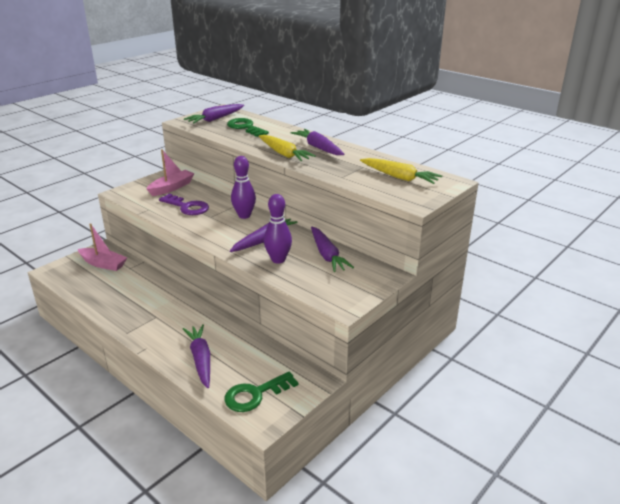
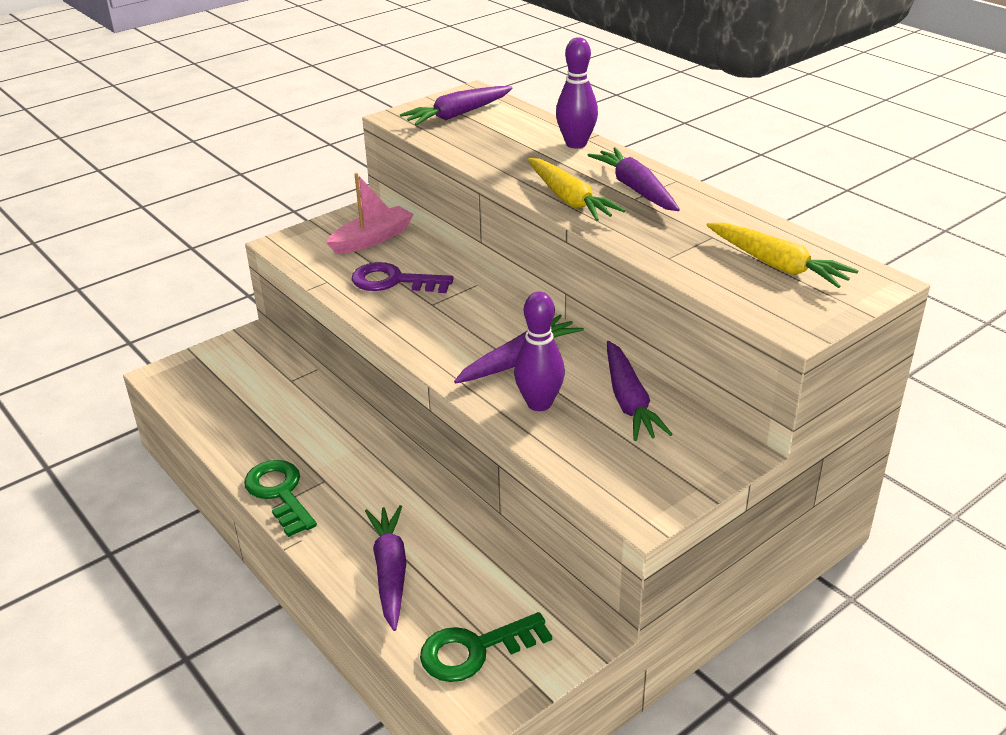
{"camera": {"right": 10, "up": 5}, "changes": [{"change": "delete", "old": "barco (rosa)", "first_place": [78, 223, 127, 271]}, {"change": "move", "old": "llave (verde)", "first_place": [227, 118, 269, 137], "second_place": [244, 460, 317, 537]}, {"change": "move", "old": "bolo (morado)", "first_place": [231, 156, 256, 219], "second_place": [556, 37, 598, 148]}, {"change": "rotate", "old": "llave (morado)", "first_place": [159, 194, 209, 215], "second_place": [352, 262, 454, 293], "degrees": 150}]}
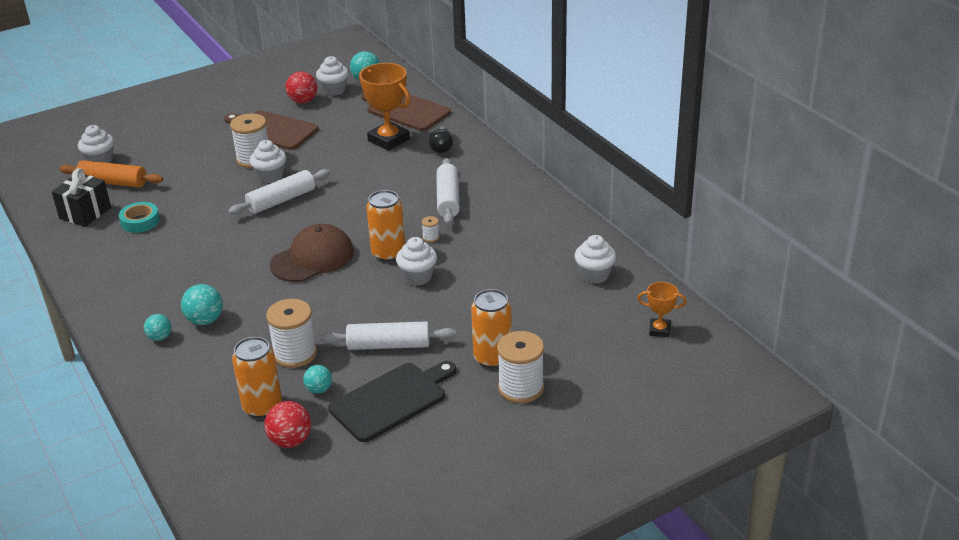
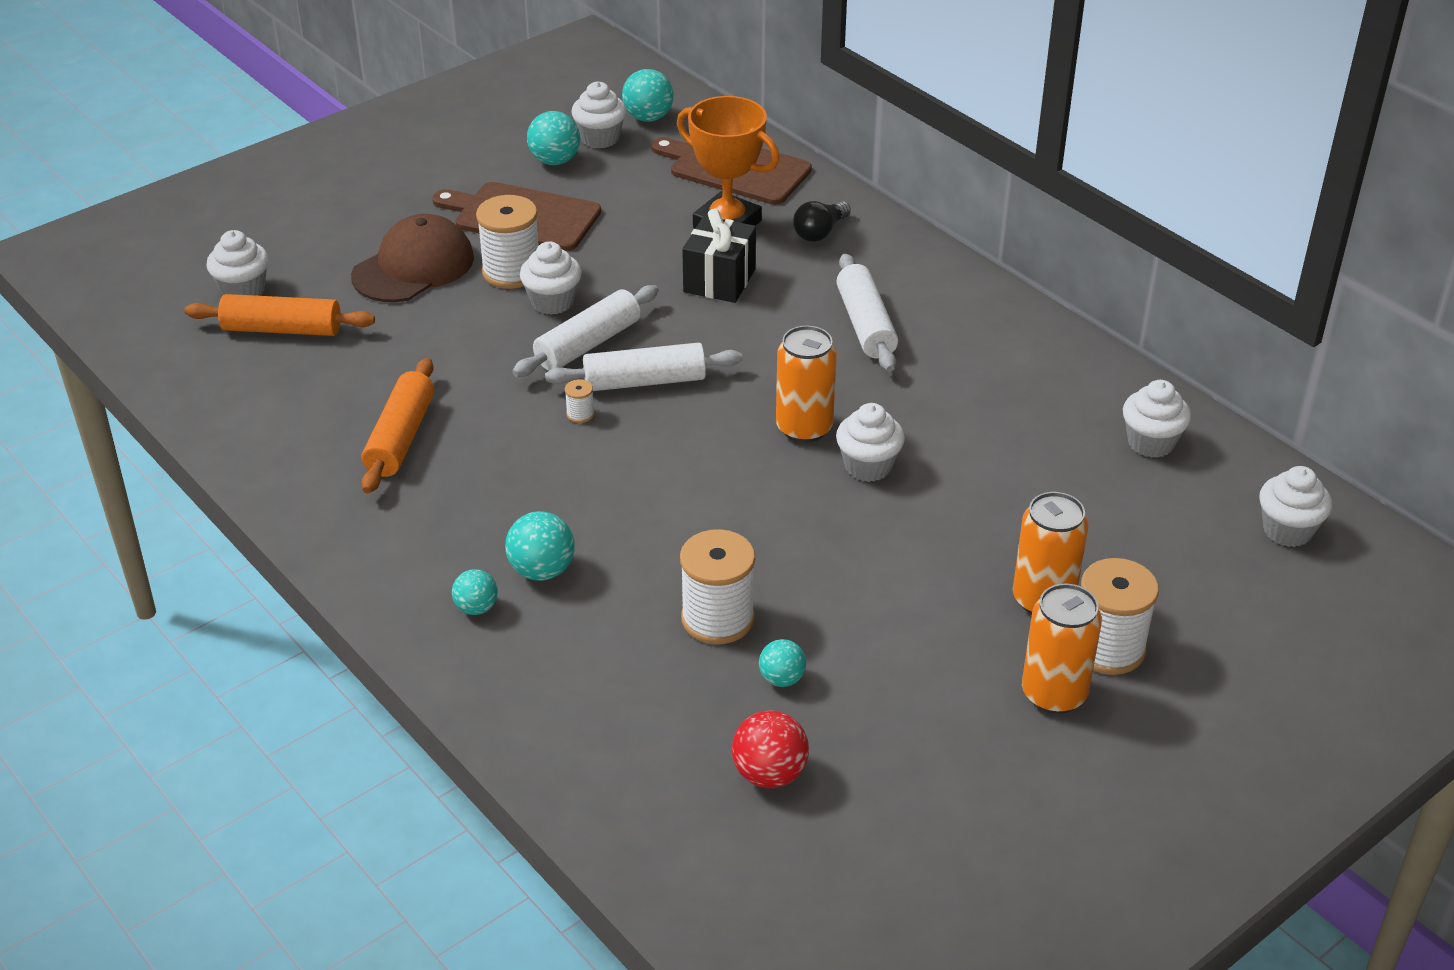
{"camera": {"right": -10, "up": 5}, "changes": [{"change": "delete", "old": "cinta adhesiva (turquesa)", "first_place": [119, 202, 160, 233]}, {"change": "delete", "old": "tabla de cortar (negro)", "first_place": [328, 361, 456, 442]}, {"change": "insert", "new": "rodillo (naranja)", "second_place": [361, 358, 434, 493]}, {"change": "move", "old": "regalo (negro)", "first_place": [51, 168, 111, 227], "second_place": [682, 209, 756, 303]}, {"change": "move", "old": "lata (naranja)", "first_place": [232, 337, 282, 418], "second_place": [1022, 583, 1102, 714]}, {"change": "move", "old": "gorra (marrón)", "first_place": [270, 224, 354, 282], "second_place": [351, 214, 474, 302]}, {"change": "move", "old": "rodillo (blanco)", "first_place": [320, 321, 456, 350], "second_place": [545, 343, 743, 391]}, {"change": "move", "old": "carrete (blanco)", "first_place": [422, 216, 439, 242], "second_place": [565, 379, 594, 423]}, {"change": "replace", "old": "trofeo (naranja)", "new": "magdalena (blanco)", "first_place": [637, 282, 687, 337], "second_place": [1259, 466, 1332, 547]}, {"change": "recolor", "old": "pelota (rojo)", "new": "pelota (turquesa)", "first_place": [286, 71, 317, 103], "second_place": [527, 111, 580, 165]}, {"change": "rotate", "old": "bombilla (negro)", "first_place": [429, 127, 453, 153], "second_place": [793, 201, 851, 242], "degrees": 45}]}
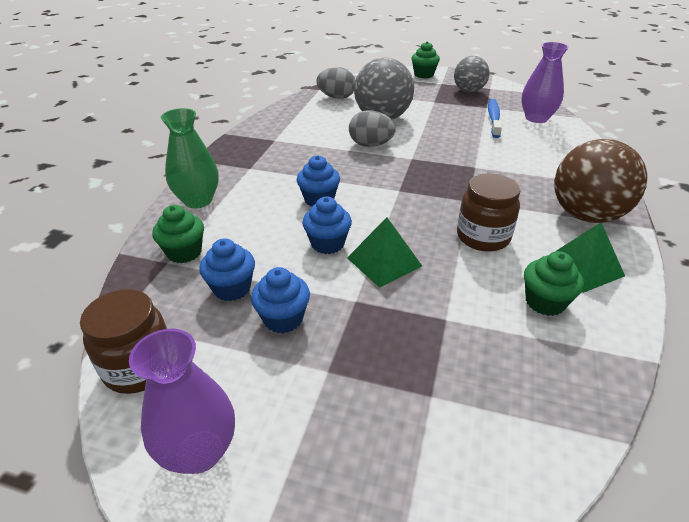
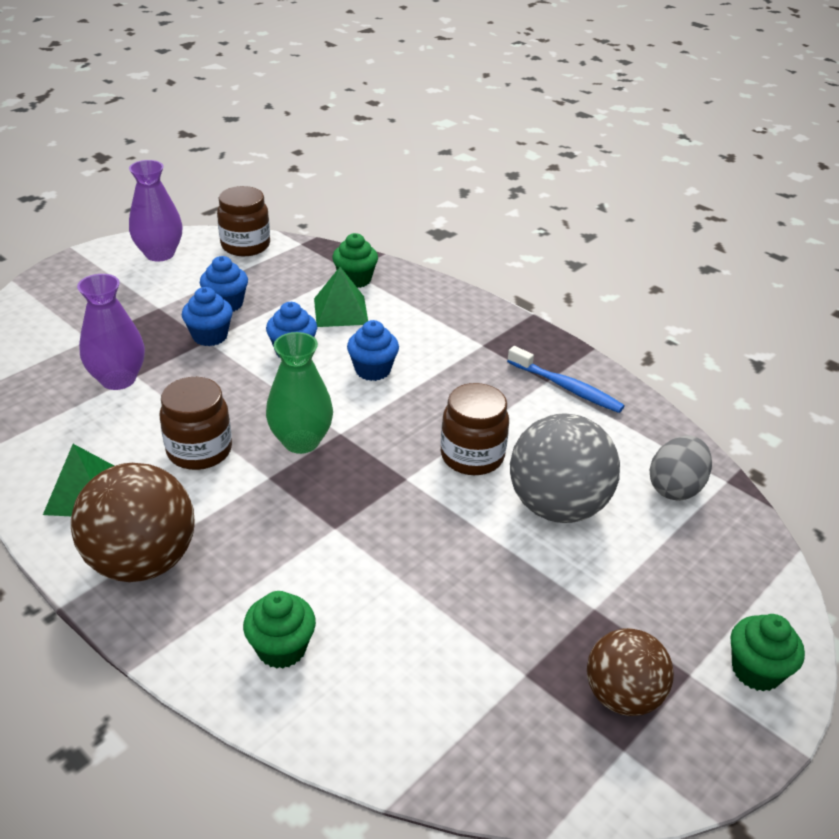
{"camera": {"right": 115, "up": 0}, "changes": [{"change": "move", "old": "florero (verde)", "first_place": [161, 108, 219, 208], "second_place": [266, 332, 333, 454]}, {"change": "move", "old": "magdalena (azul)", "first_place": [199, 238, 255, 301], "second_place": [182, 287, 233, 346]}, {"change": "move", "old": "pirámide (verde)", "first_place": [347, 217, 422, 288], "second_place": [314, 267, 368, 327]}, {"change": "move", "old": "cepillo de dientes (azul)", "first_place": [488, 99, 502, 138], "second_place": [507, 346, 625, 413]}, {"change": "move", "old": "florero (morado)", "first_place": [521, 42, 569, 123], "second_place": [77, 274, 145, 390]}, {"change": "move", "old": "magdalena (verde)", "first_place": [524, 251, 584, 316], "second_place": [243, 591, 316, 669]}, {"change": "replace", "old": "huevo (gris)", "new": "tarro (marrón)", "first_place": [349, 110, 396, 147], "second_place": [441, 383, 509, 475]}, {"change": "recolor", "old": "pelota (gris)", "new": "pelota (marrón)", "first_place": [454, 56, 490, 93], "second_place": [587, 628, 674, 716]}]}
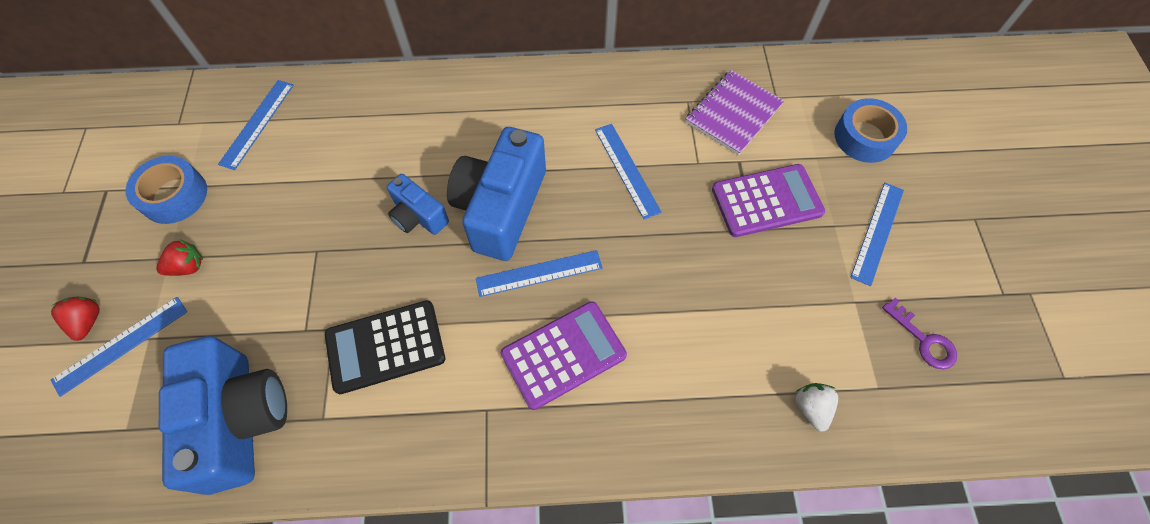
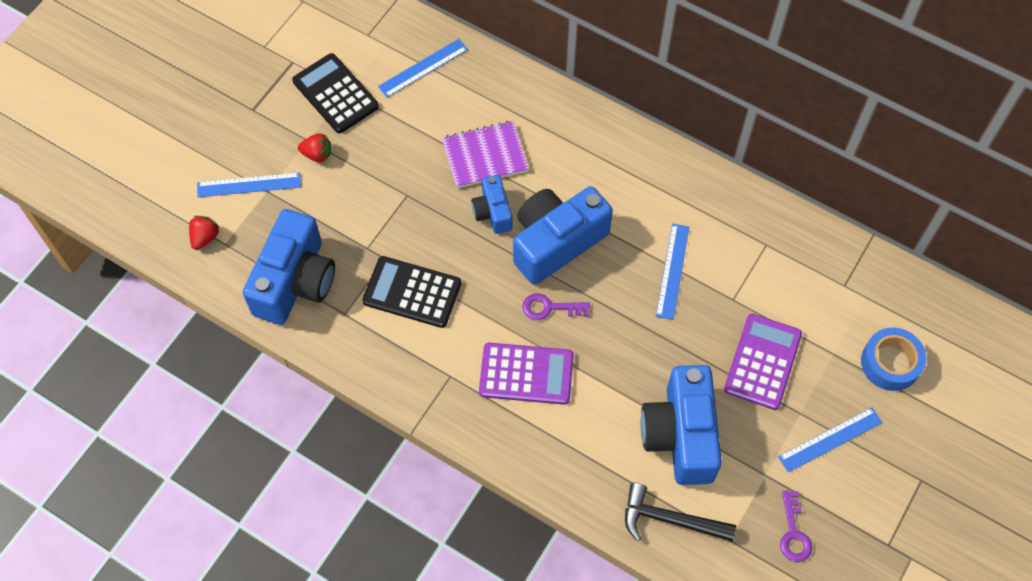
{"camera": {"right": 35, "up": 0}, "changes": [{"change": "insert", "new": "cámara (azul)", "second_place": [640, 365, 722, 485]}, {"change": "move", "old": "fresa (rojo)", "first_place": [51, 297, 100, 341], "second_place": [189, 216, 220, 250]}, {"change": "move", "old": "cuaderno (morado)", "first_place": [686, 70, 784, 155], "second_place": [442, 121, 529, 188]}, {"change": "replace", "old": "cinta adhesiva (azul)", "new": "calculadora (negro)", "first_place": [125, 156, 207, 224], "second_place": [292, 53, 379, 133]}, {"change": "replace", "old": "regla (azul)", "new": "llave (morado)", "first_place": [476, 250, 602, 297], "second_place": [522, 293, 590, 320]}, {"change": "replace", "old": "fresa (blanco)", "new": "martillo (negro)", "first_place": [796, 383, 838, 432], "second_place": [625, 483, 736, 542]}, {"change": "rotate", "old": "calculadora (morado)", "first_place": [712, 164, 825, 237], "second_place": [724, 314, 802, 410], "degrees": -90}]}
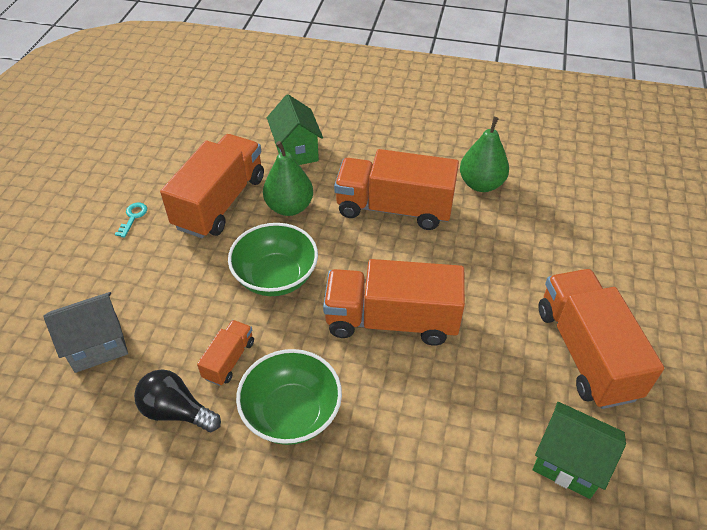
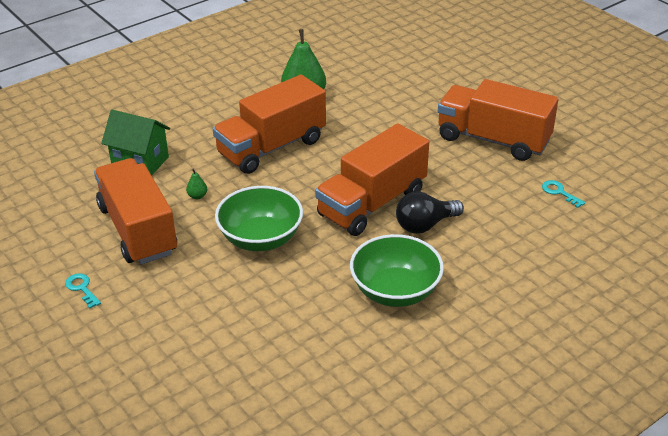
{"camera": {"right": -50, "up": -10}, "changes": [{"change": "delete", "old": "casa (gris)", "first_place": [43, 292, 128, 373]}, {"change": "delete", "old": "camión (naranja)", "first_place": [197, 320, 254, 386]}, {"change": "move", "old": "bombilla (negro)", "first_place": [134, 369, 221, 432], "second_place": [396, 191, 464, 234]}, {"change": "replace", "old": "casa (verde)", "new": "llave (turquesa)", "first_place": [533, 402, 626, 499], "second_place": [542, 180, 585, 208]}, {"change": "resize", "old": "pera (verde)", "first_place": [263, 141, 313, 216], "second_place": [186, 169, 207, 199], "factor": 0.41}]}
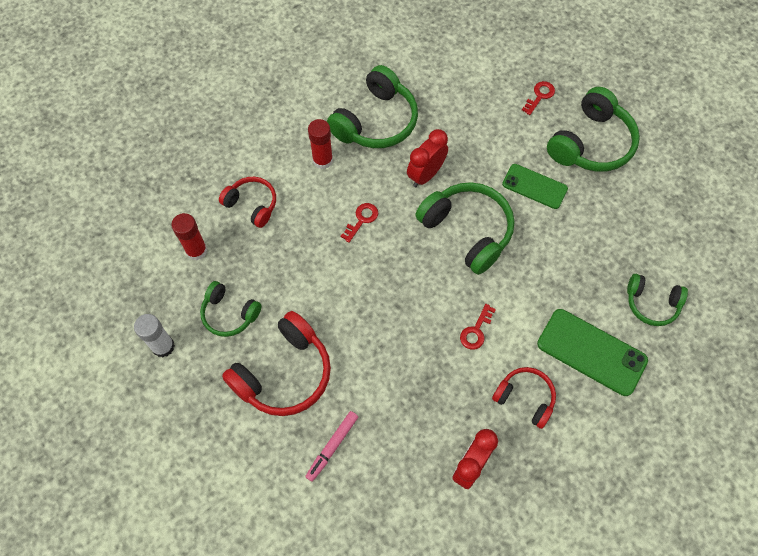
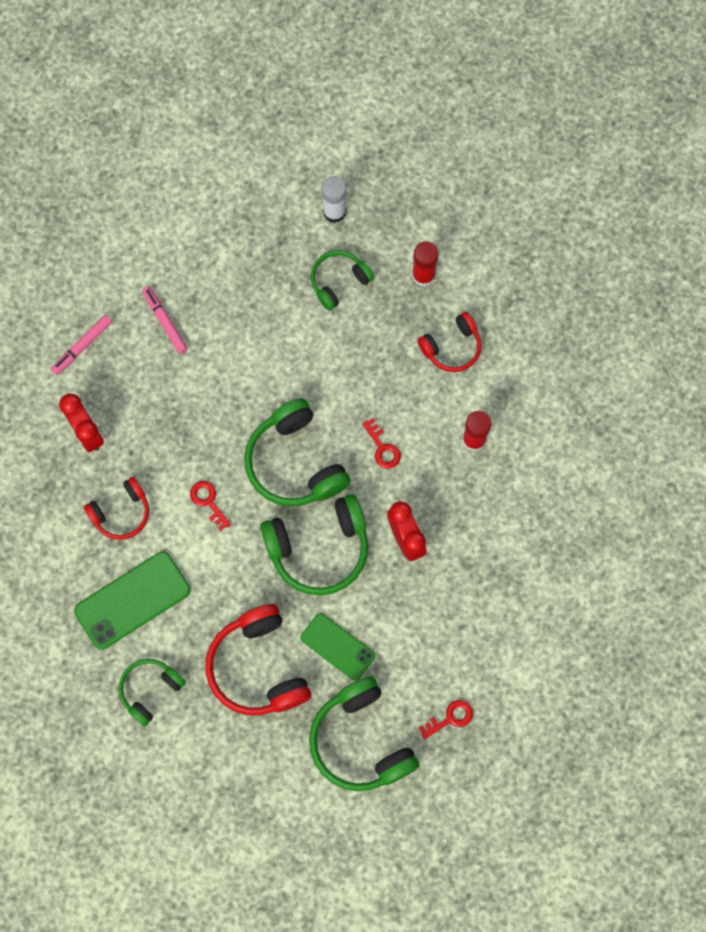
{"camera": {"right": 115, "up": 10}, "changes": [{"change": "insert", "new": "rotulador (rosa)", "second_place": [51, 315, 112, 375]}, {"change": "move", "old": "auriculares (rojo)", "first_place": [222, 311, 331, 416], "second_place": [205, 604, 311, 715]}, {"change": "move", "old": "auriculares (verde)", "first_place": [327, 65, 418, 148], "second_place": [244, 398, 351, 507]}, {"change": "rotate", "old": "móvil (verde)", "first_place": [502, 164, 568, 209], "second_place": [300, 613, 375, 681], "degrees": 75}, {"change": "rotate", "old": "llave (rojo)", "first_place": [522, 81, 555, 115], "second_place": [419, 700, 473, 739], "degrees": -90}]}
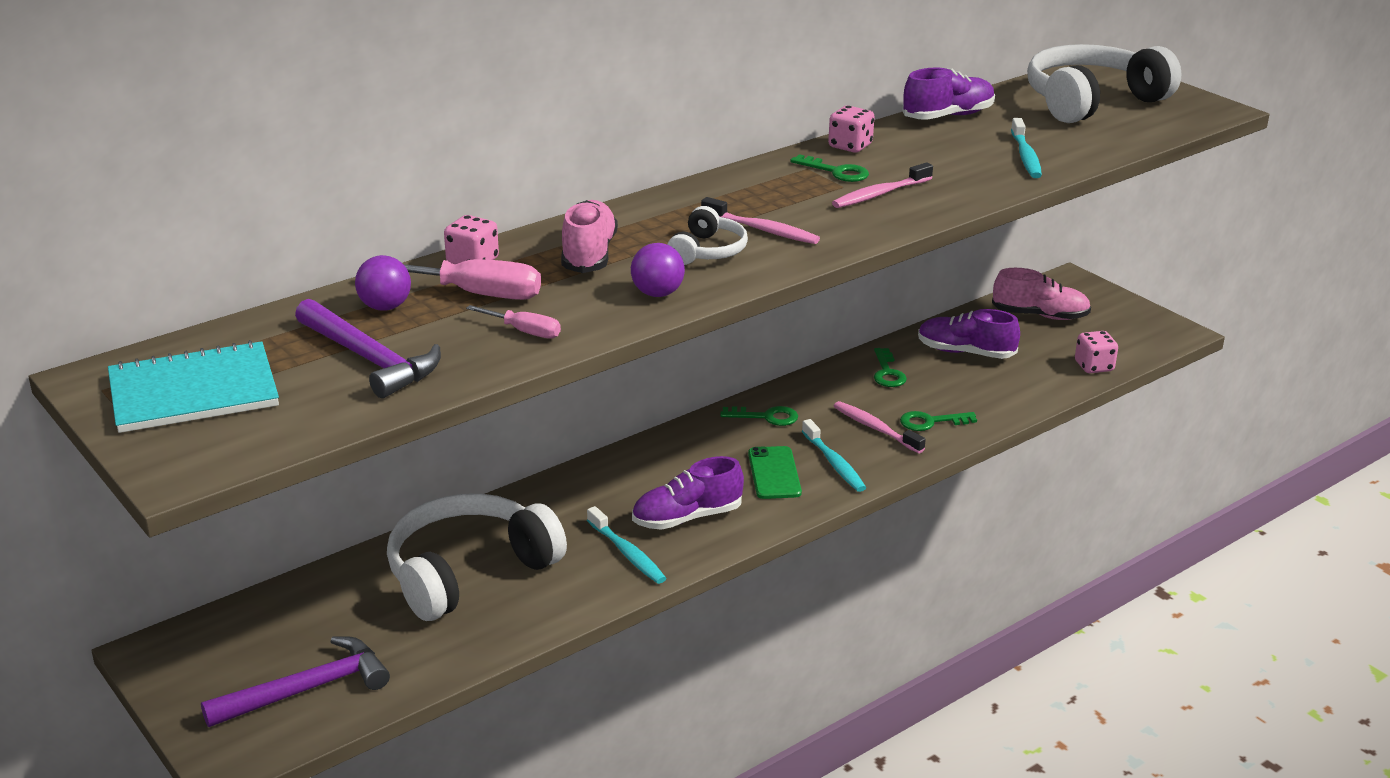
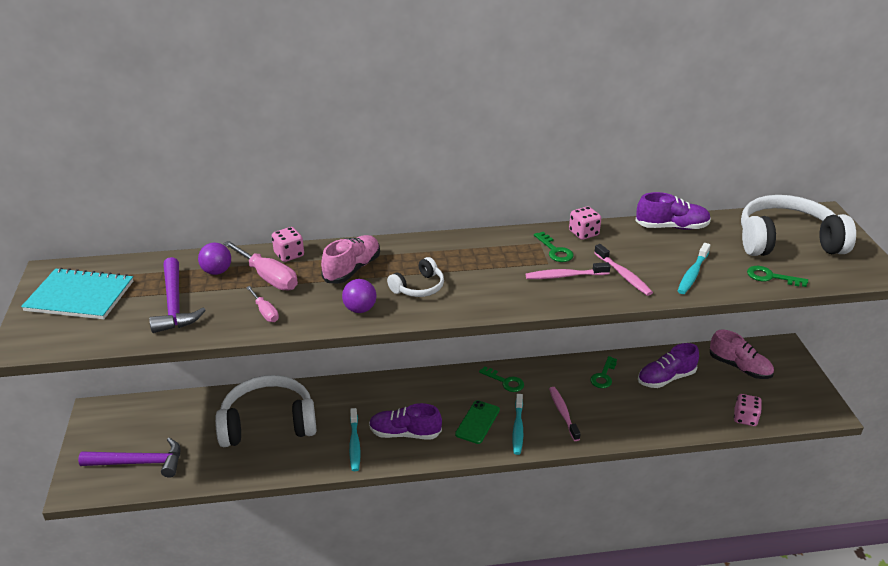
{"camera": {"right": 30, "up": 5}, "changes": [{"change": "move", "old": "cepillo de dientes (rosa)", "first_place": [701, 197, 820, 244], "second_place": [594, 244, 653, 296]}, {"change": "move", "old": "llave (verde)", "first_place": [900, 411, 977, 431], "second_place": [747, 266, 808, 287]}, {"change": "rotate", "old": "zapato (morado)", "first_place": [918, 309, 1020, 359], "second_place": [638, 343, 699, 388], "degrees": -75}]}
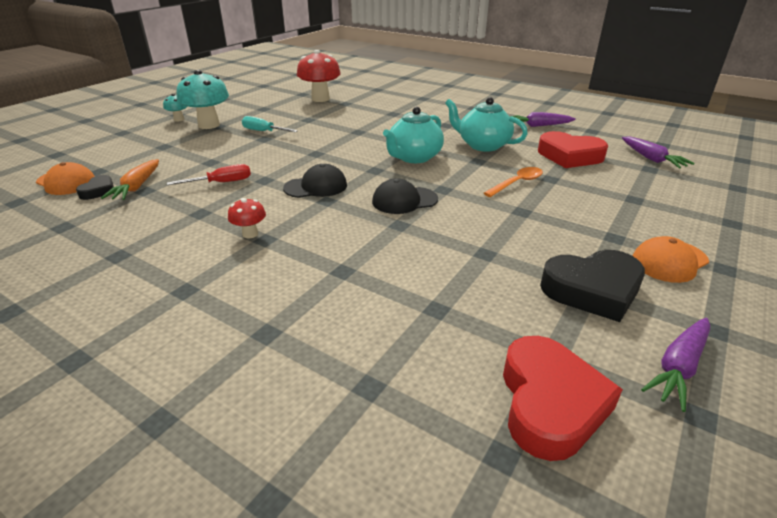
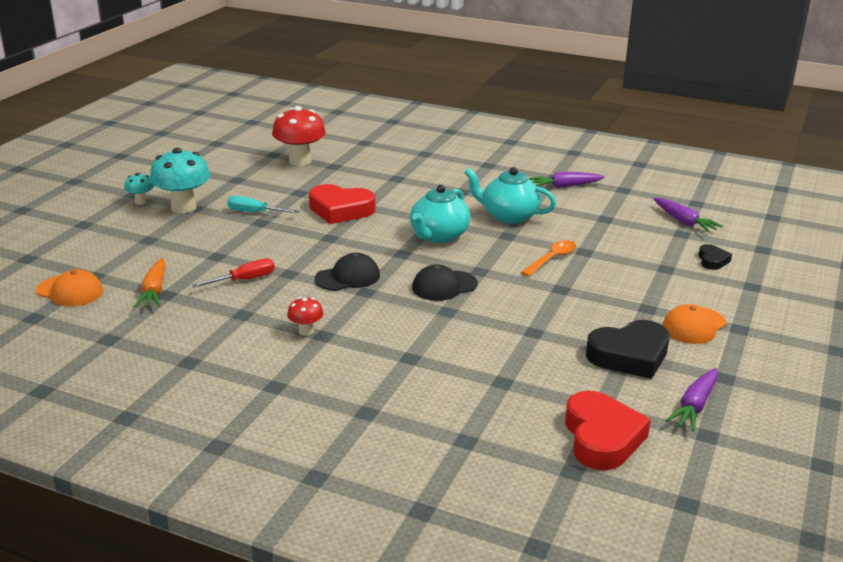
{"camera": {"right": -10, "up": -5}, "changes": [{"change": "move", "old": "corazón (negro)", "first_place": [76, 175, 114, 200], "second_place": [698, 244, 732, 270]}, {"change": "move", "old": "corazón (rojo)", "first_place": [538, 131, 608, 168], "second_place": [309, 184, 375, 224]}]}
